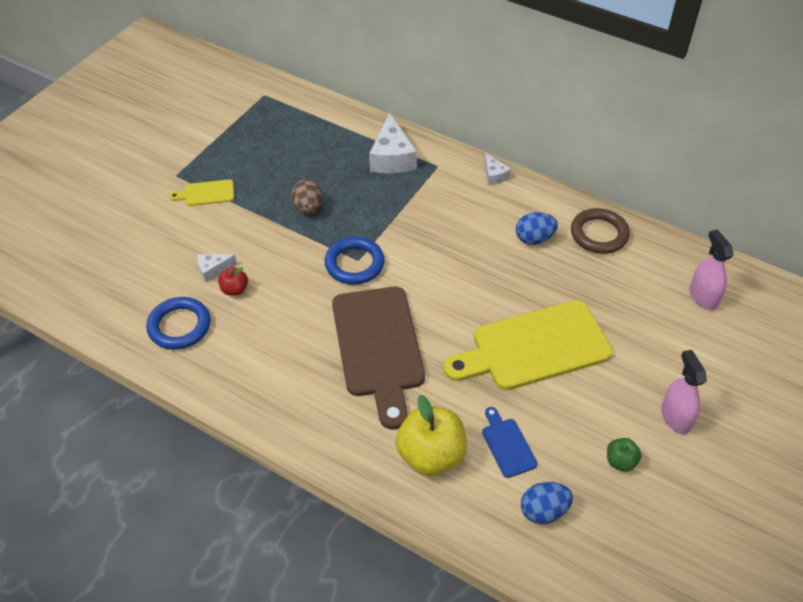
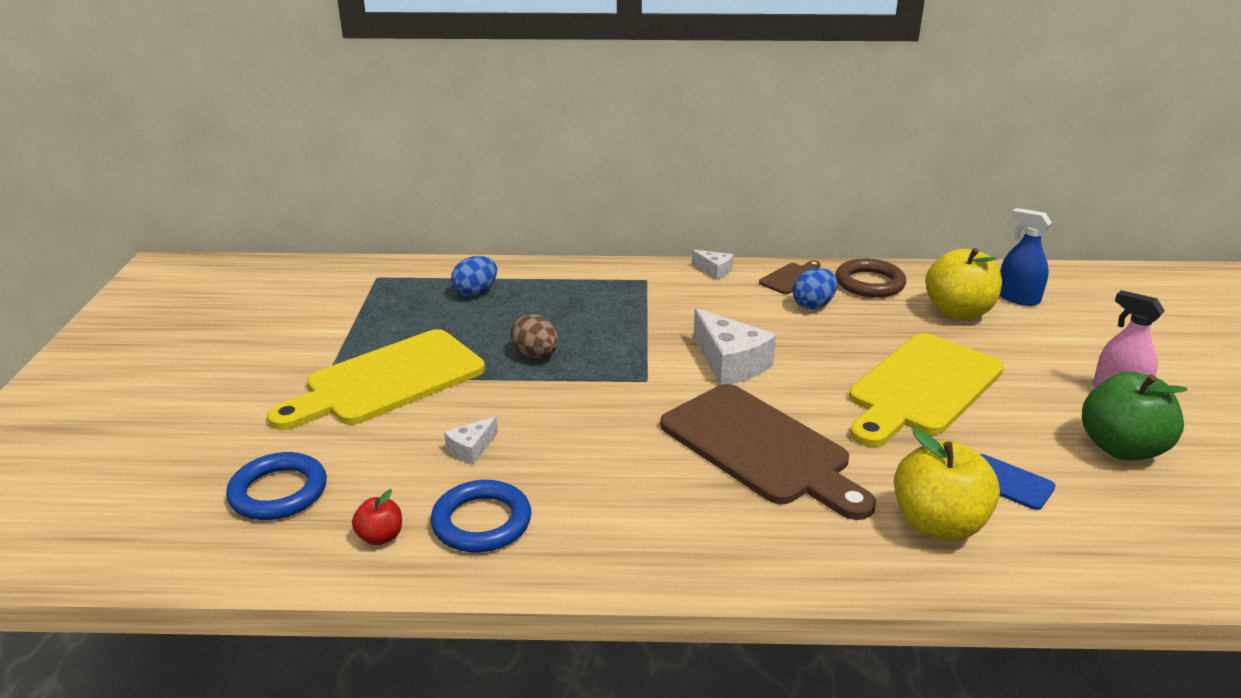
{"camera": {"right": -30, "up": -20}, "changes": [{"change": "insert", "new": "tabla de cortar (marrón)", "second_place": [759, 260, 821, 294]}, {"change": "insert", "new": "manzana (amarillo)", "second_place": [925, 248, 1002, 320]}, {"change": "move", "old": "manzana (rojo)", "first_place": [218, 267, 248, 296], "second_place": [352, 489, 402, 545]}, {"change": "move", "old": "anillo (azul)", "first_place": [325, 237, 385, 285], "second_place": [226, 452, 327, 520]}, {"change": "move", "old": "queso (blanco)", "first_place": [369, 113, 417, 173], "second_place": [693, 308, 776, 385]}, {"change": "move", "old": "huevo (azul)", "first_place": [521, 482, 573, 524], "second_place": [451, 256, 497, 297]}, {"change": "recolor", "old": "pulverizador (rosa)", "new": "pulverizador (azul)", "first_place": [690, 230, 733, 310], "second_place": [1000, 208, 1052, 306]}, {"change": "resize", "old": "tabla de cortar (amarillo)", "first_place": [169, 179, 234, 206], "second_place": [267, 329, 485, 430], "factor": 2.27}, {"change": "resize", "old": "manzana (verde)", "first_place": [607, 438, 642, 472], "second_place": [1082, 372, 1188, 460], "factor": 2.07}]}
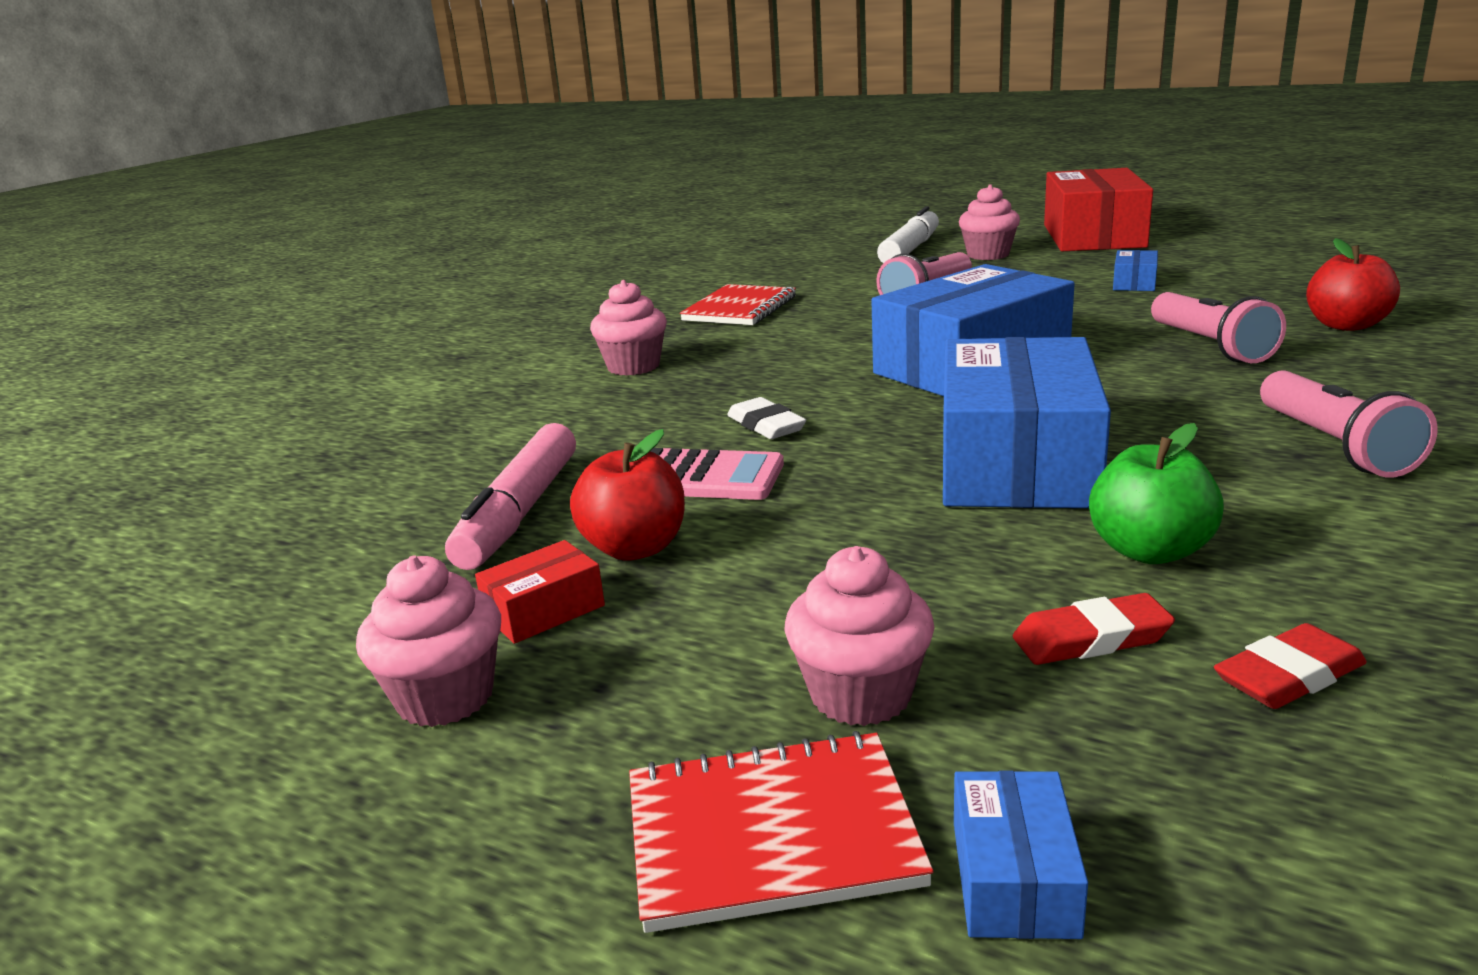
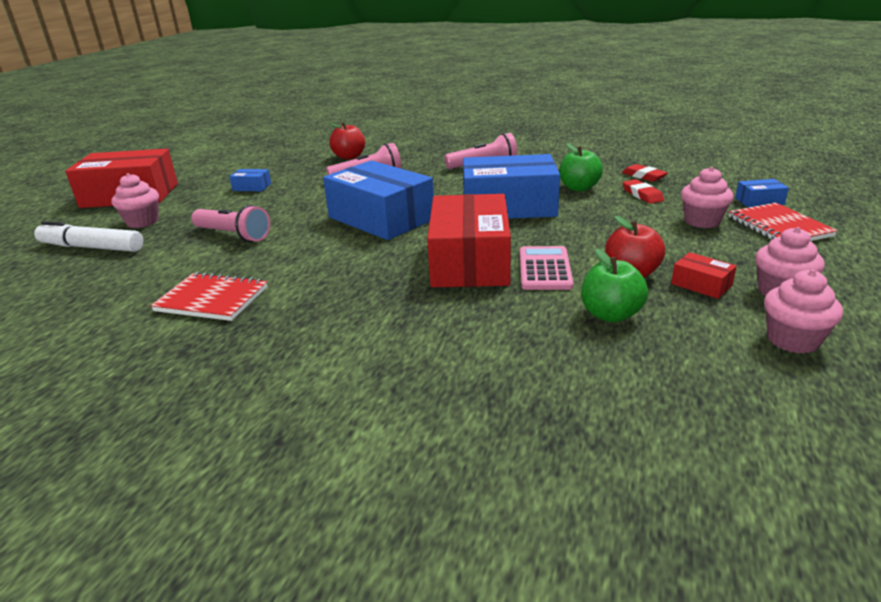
{"camera": {"right": -100, "up": 5}, "changes": [{"change": "move", "old": "magdalena (rosa)", "first_place": [590, 280, 667, 376], "second_place": [764, 269, 843, 354]}, {"change": "replace", "old": "rotulador (rosa)", "new": "manzana (verde)", "first_place": [445, 423, 576, 570], "second_place": [581, 249, 648, 323]}, {"change": "replace", "old": "goma de borrar (blanco)", "new": "caja (rojo)", "first_place": [727, 397, 806, 439], "second_place": [427, 194, 511, 287]}]}
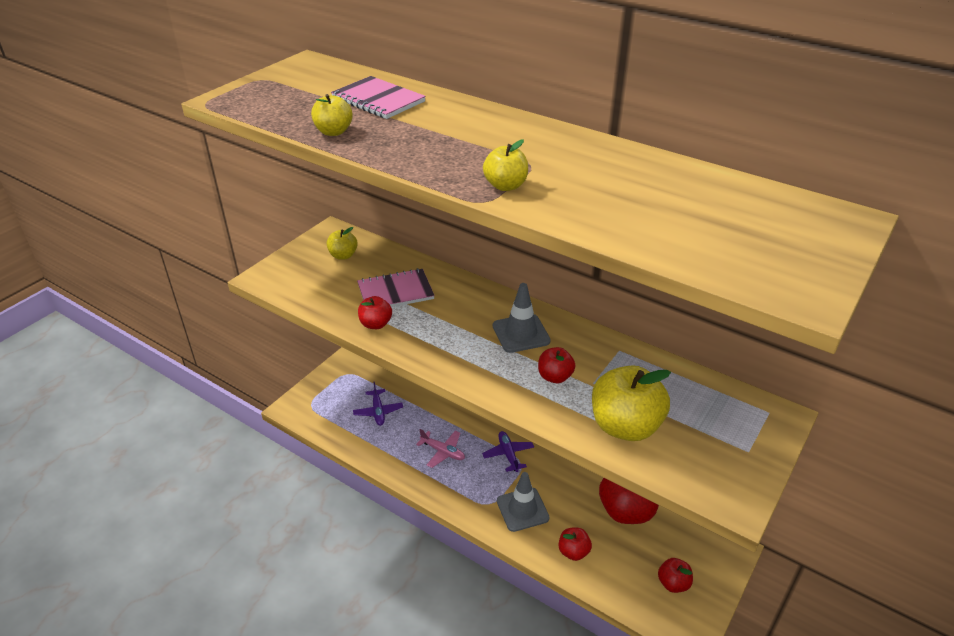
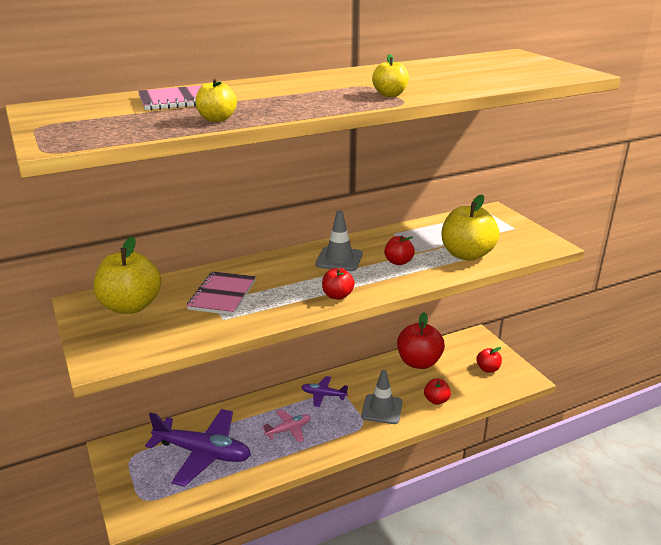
{"camera": {"right": -60, "up": -10}, "changes": [{"change": "move", "old": "manzana (rojo)", "first_place": [358, 296, 392, 329], "second_place": [322, 268, 355, 300]}, {"change": "resize", "old": "manzana (amarillo)", "first_place": [327, 227, 358, 260], "second_place": [94, 236, 161, 314], "factor": 1.92}, {"change": "resize", "old": "avión (morado)", "first_place": [353, 382, 403, 426], "second_place": [145, 409, 251, 487], "factor": 2.03}]}
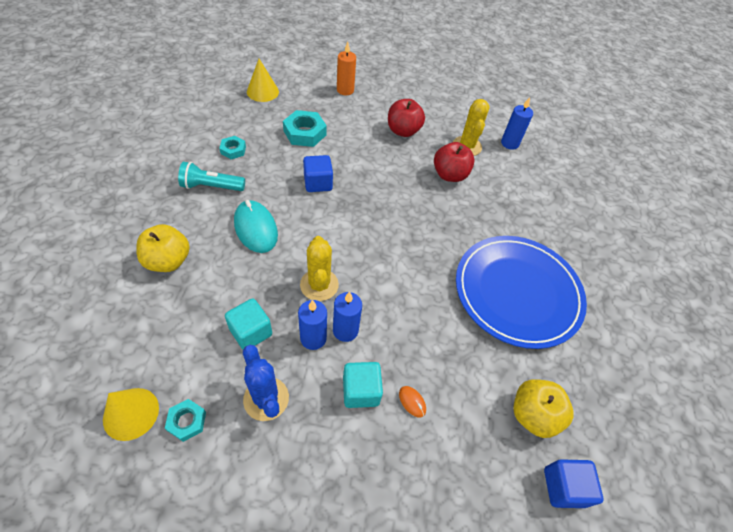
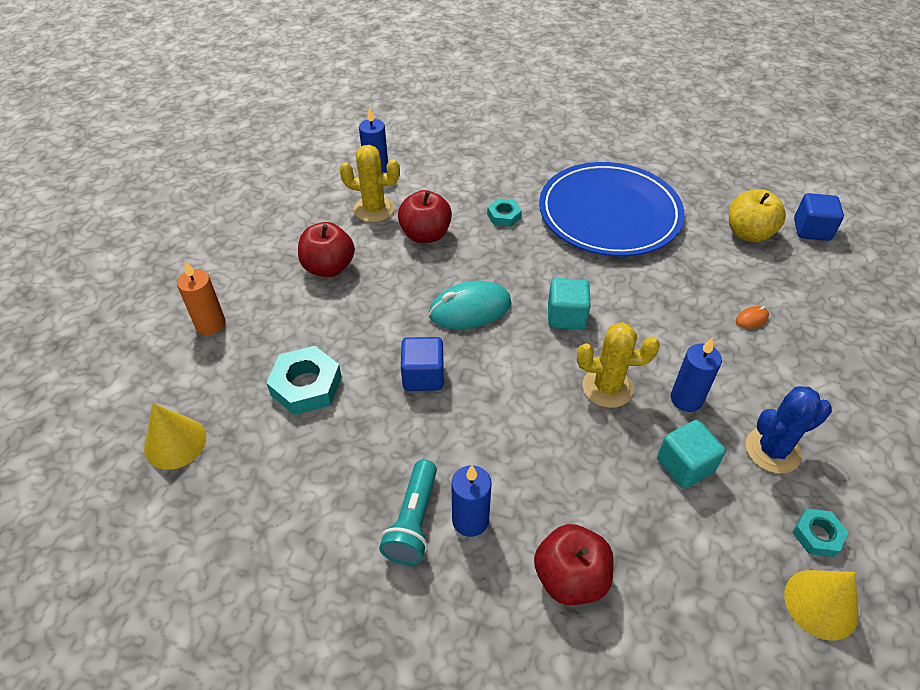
{"camera": {"right": -75, "up": -5}, "changes": [{"change": "move", "old": "tuerca (turquesa)", "first_place": [219, 136, 246, 159], "second_place": [487, 198, 522, 227]}, {"change": "move", "old": "ratón (turquesa)", "first_place": [234, 200, 278, 253], "second_place": [429, 281, 511, 329]}, {"change": "move", "old": "vela (azul)", "first_place": [333, 291, 362, 342], "second_place": [451, 465, 492, 537]}, {"change": "move", "old": "cubo (turquesa)", "first_place": [343, 362, 383, 408], "second_place": [548, 278, 591, 330]}, {"change": "recolor", "old": "manzana (amarillo)", "new": "manzana (rojo)", "first_place": [136, 224, 190, 272], "second_place": [534, 524, 614, 605]}]}
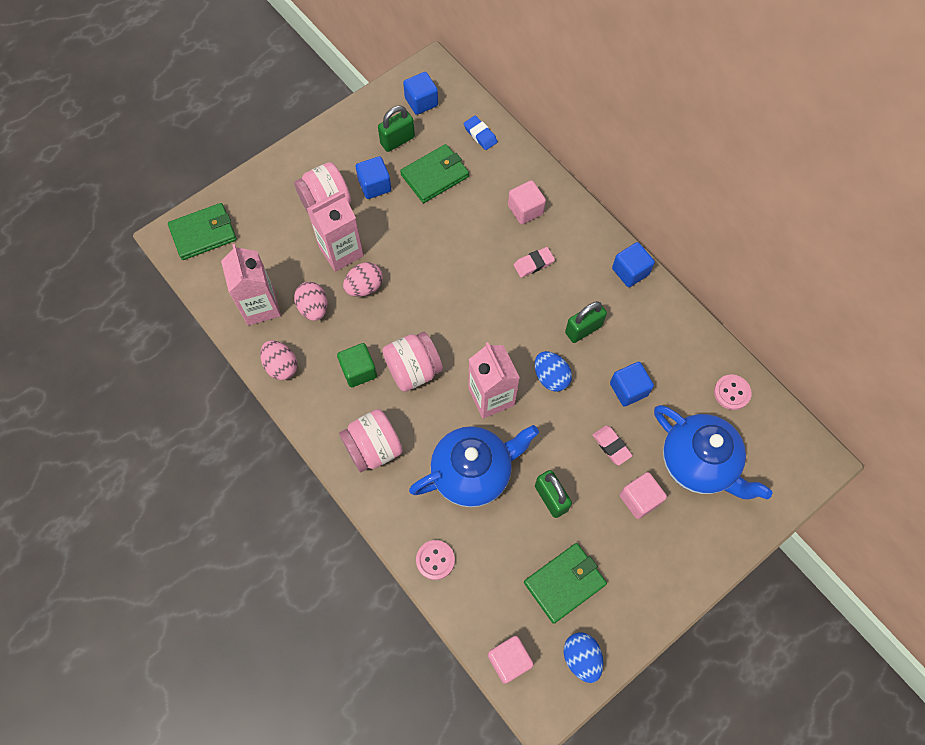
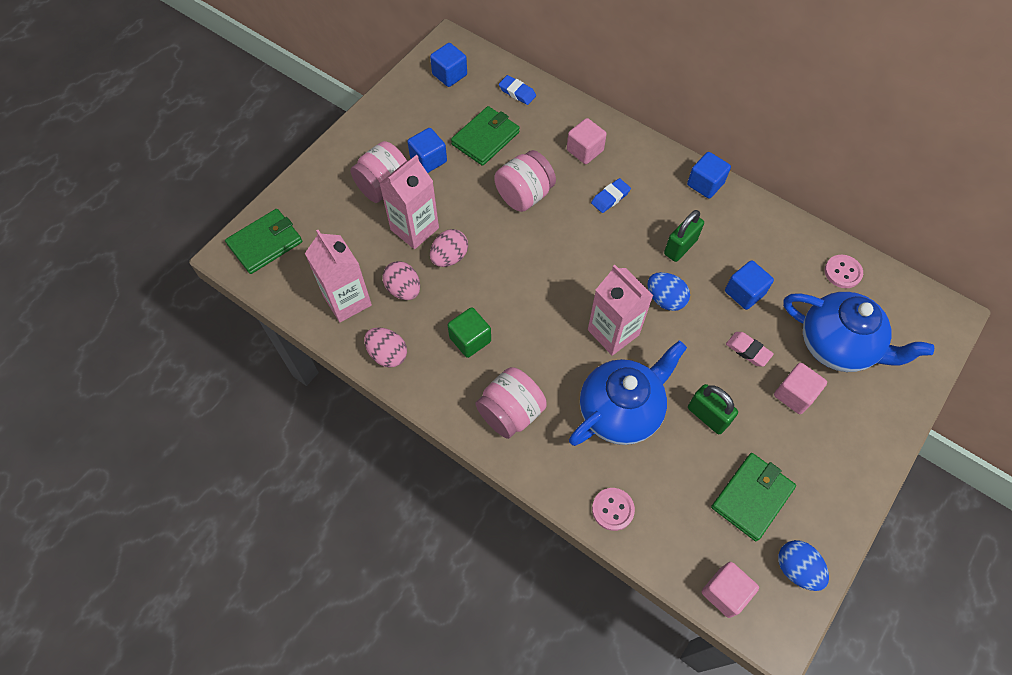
{"camera": {"right": -15, "up": -5}, "changes": [{"change": "delete", "old": "candado (verde)", "first_place": [378, 106, 415, 152]}, {"change": "move", "old": "tarro (rosa)", "first_place": [383, 332, 443, 392], "second_place": [494, 150, 556, 212]}, {"change": "recolor", "old": "goma de borrar (rosa)", "new": "goma de borrar (azul)", "first_place": [514, 247, 555, 278], "second_place": [591, 178, 631, 213]}]}
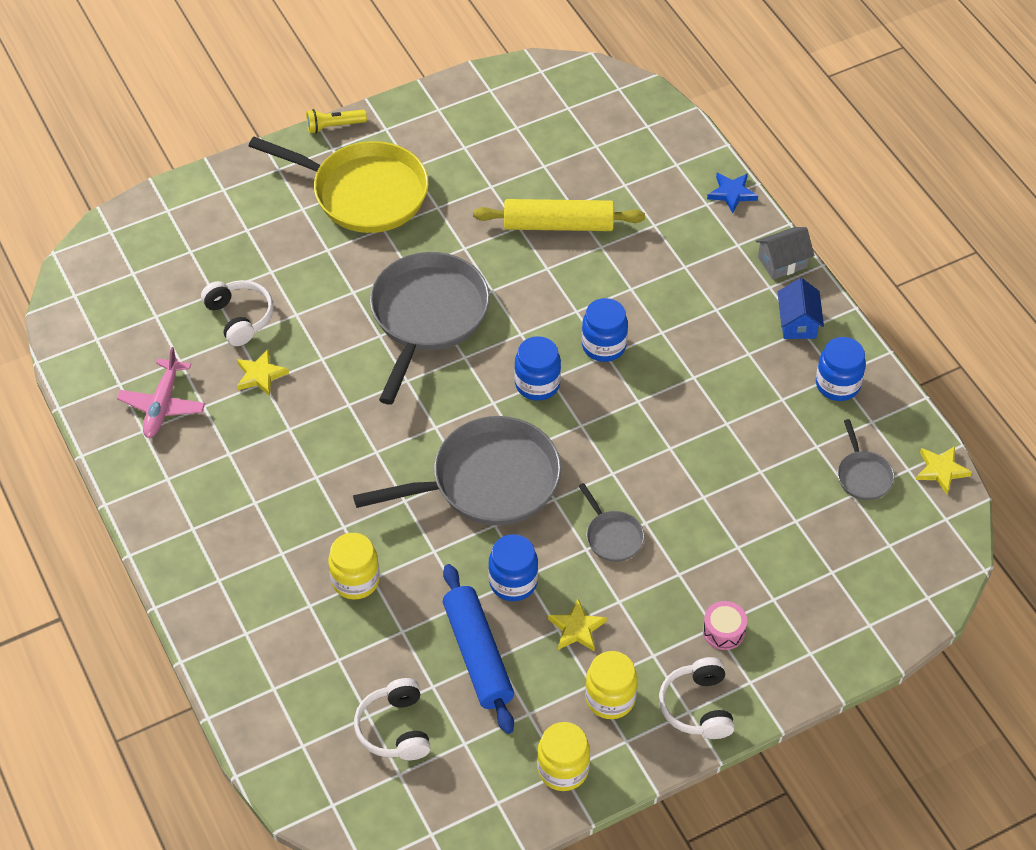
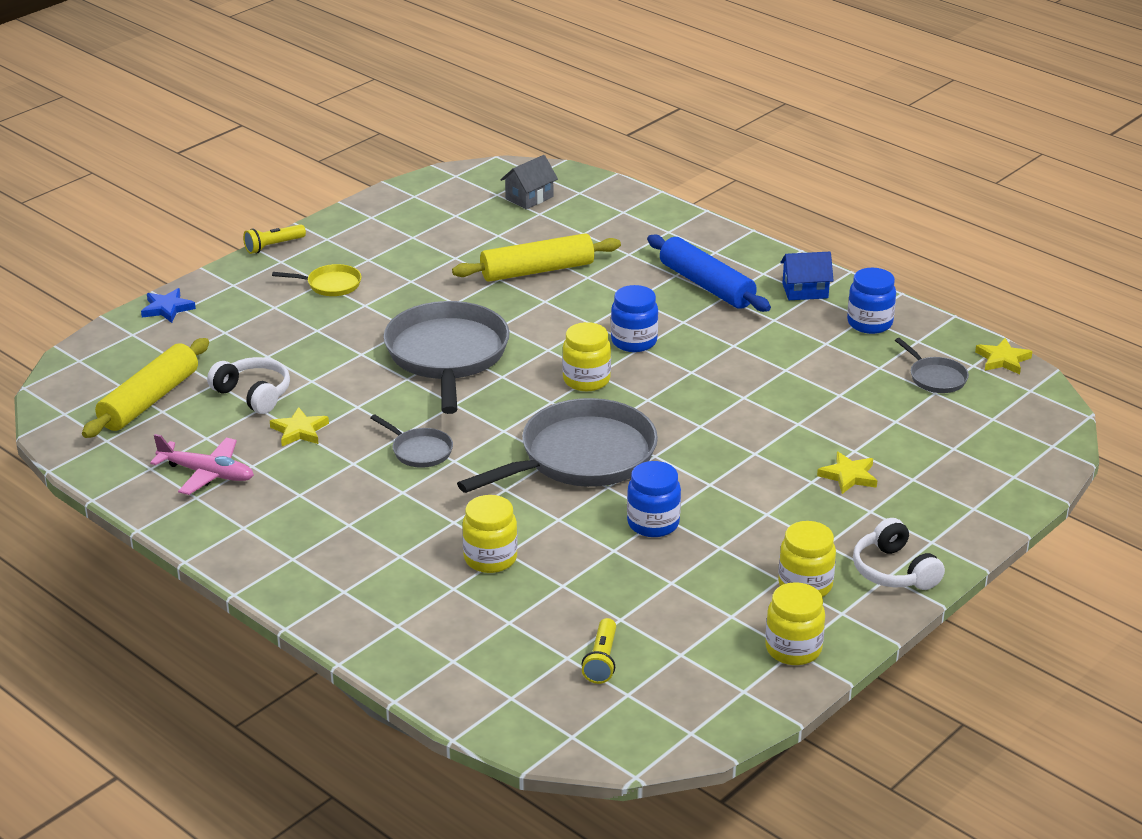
{"camera": {"right": -20, "up": -20}, "changes": [{"change": "delete", "old": "tambor (rosa)", "first_place": [703, 601, 747, 650]}, {"change": "insert", "new": "rodillo (amarillo)", "second_place": [82, 338, 209, 438]}, {"change": "move", "old": "rodillo (azul)", "first_place": [443, 564, 514, 734], "second_place": [647, 235, 771, 312]}, {"change": "move", "old": "estrella (amarillo)", "first_place": [548, 599, 607, 652], "second_place": [817, 452, 877, 494]}, {"change": "move", "old": "sartén (gris)", "first_place": [579, 483, 644, 562], "second_place": [371, 414, 453, 468]}, {"change": "move", "old": "estrella (azul)", "first_place": [707, 173, 758, 213], "second_place": [141, 288, 196, 323]}, {"change": "move", "old": "casa (gris)", "first_place": [756, 227, 814, 280], "second_place": [501, 155, 558, 209]}, {"change": "replace", "old": "auriculares (blanco)", "new": "lámpara de mano (amarillo)", "first_place": [354, 678, 431, 760], "second_place": [582, 618, 616, 684]}, {"change": "recolor", "old": "tarro (azul)", "new": "tarro (amarillo)", "first_place": [514, 336, 561, 401], "second_place": [562, 322, 611, 391]}, {"change": "rotate", "old": "avión (rosa)", "first_place": [117, 347, 205, 438], "second_place": [150, 434, 254, 495], "degrees": -60}, {"change": "rotate", "old": "casa (azul)", "first_place": [778, 278, 824, 339], "second_place": [780, 252, 834, 300], "degrees": -75}, {"change": "resize", "old": "sartén (amarillo)", "first_place": [249, 137, 429, 233], "second_place": [272, 264, 361, 296], "factor": 0.45}]}
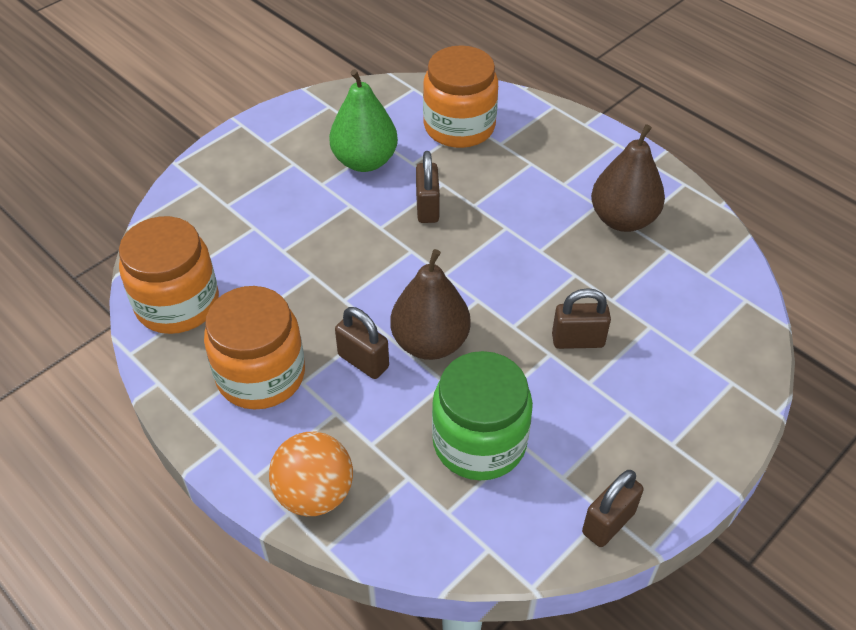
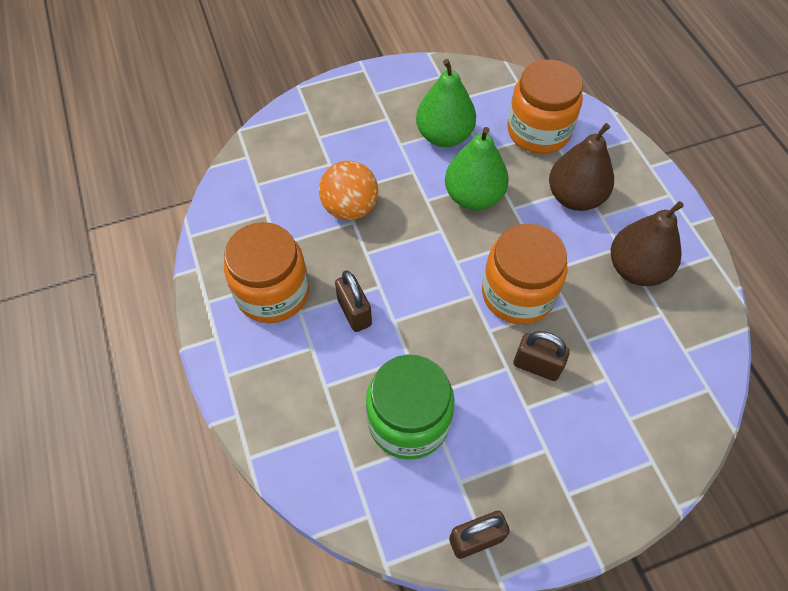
{"camera": {"right": 25, "up": 10}, "changes": [{"change": "move", "old": "tarro (naranja)", "first_place": [119, 216, 219, 334], "second_place": [482, 224, 567, 325]}, {"change": "move", "old": "pelota (naranja)", "first_place": [269, 432, 353, 516], "second_place": [319, 160, 378, 221]}, {"change": "move", "old": "pera (marrón)", "first_place": [390, 249, 471, 360], "second_place": [549, 123, 614, 211]}, {"change": "replace", "old": "candado (marrón)", "new": "pera (verde)", "first_place": [416, 151, 440, 223], "second_place": [445, 127, 509, 210]}]}
